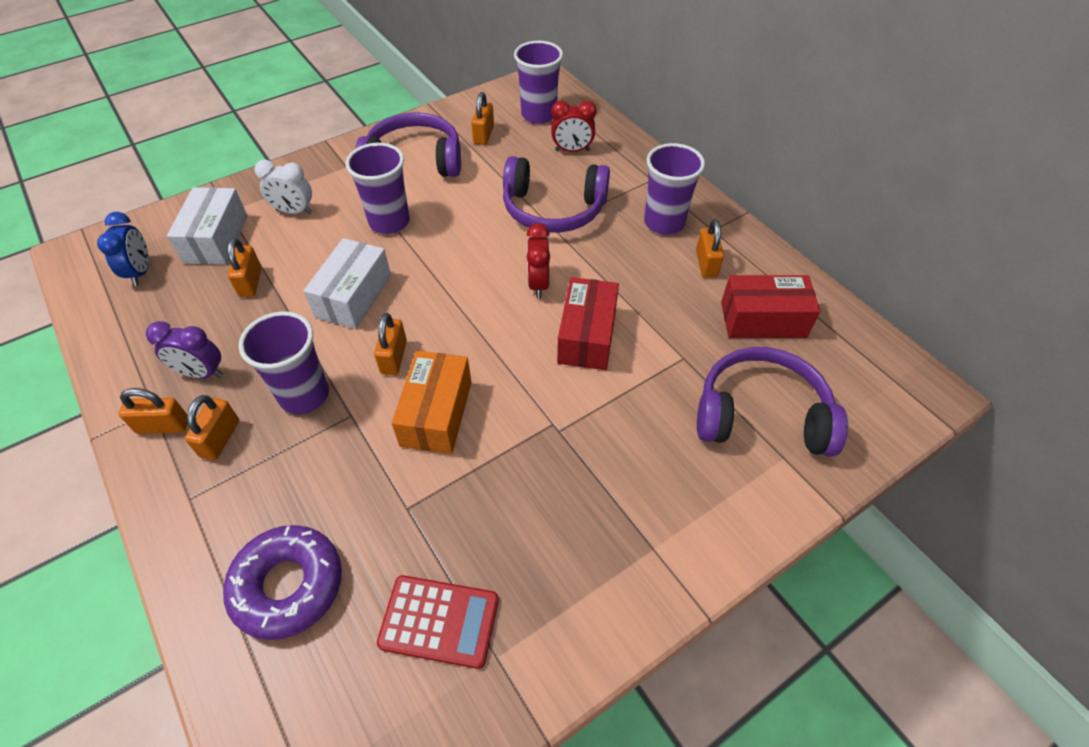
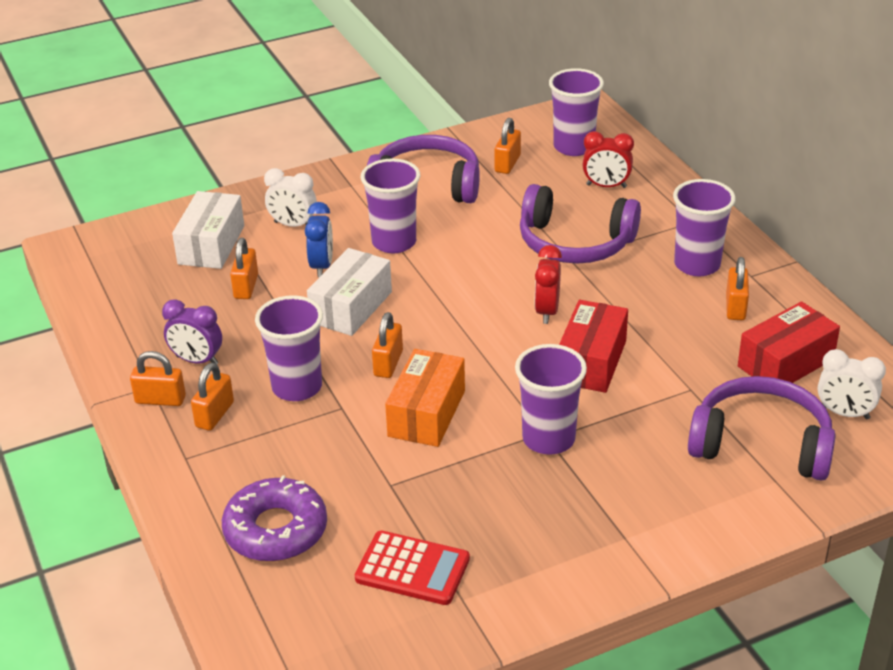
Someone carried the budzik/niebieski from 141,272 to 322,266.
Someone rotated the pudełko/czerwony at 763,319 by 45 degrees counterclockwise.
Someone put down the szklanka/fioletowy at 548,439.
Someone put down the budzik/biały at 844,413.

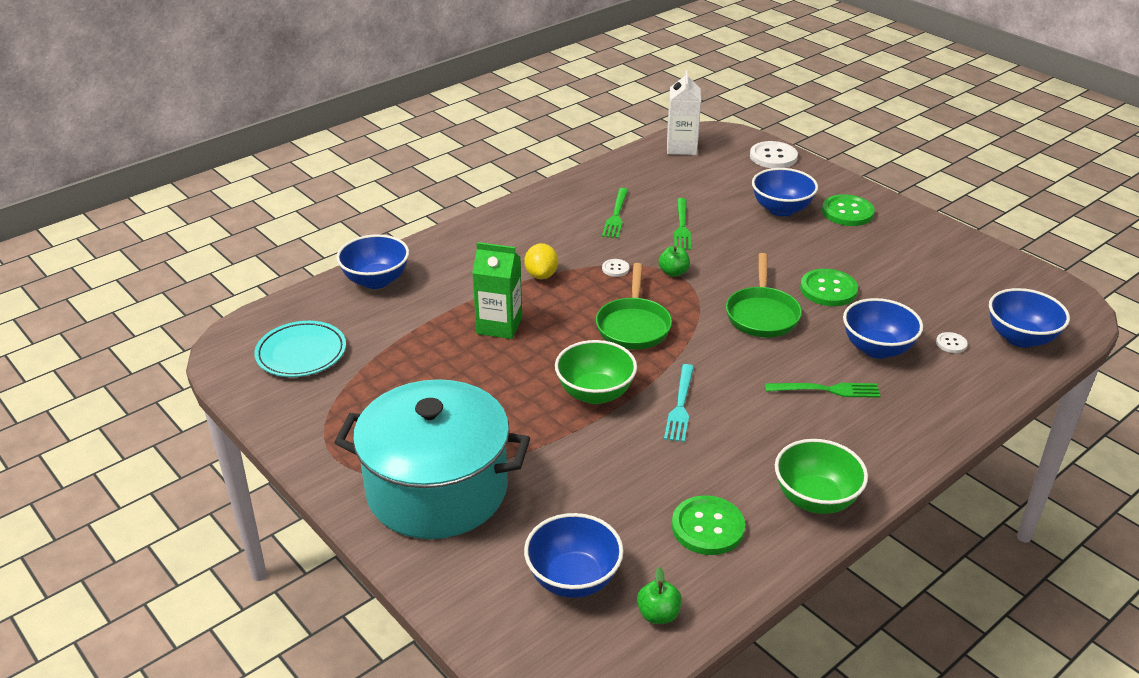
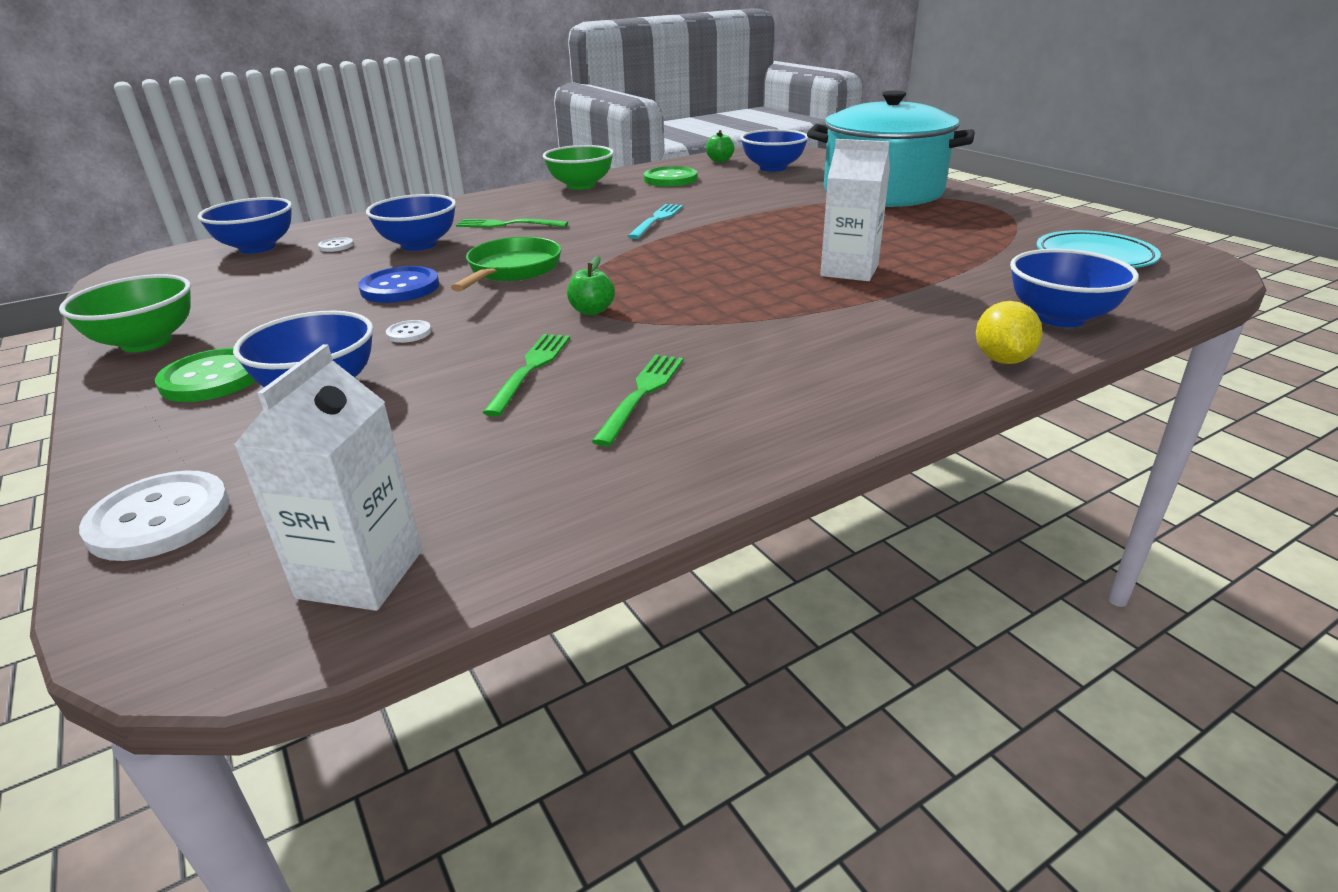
Someone repainted the karton mleka/zielony at 499,325, which became the karton mleka/biały at 849,270.
Someone carried the cytryna/żółty from 541,275 to 1002,360.
Someone carried the miska/zielony from 595,393 to 146,342.
Someone took away the patelnia/zielony at 633,326.
Someone carried the guzik/biały from 615,269 to 409,333.
Someone repainted the guzik/zielony at 828,289, which became the guzik/niebieski at 400,288.

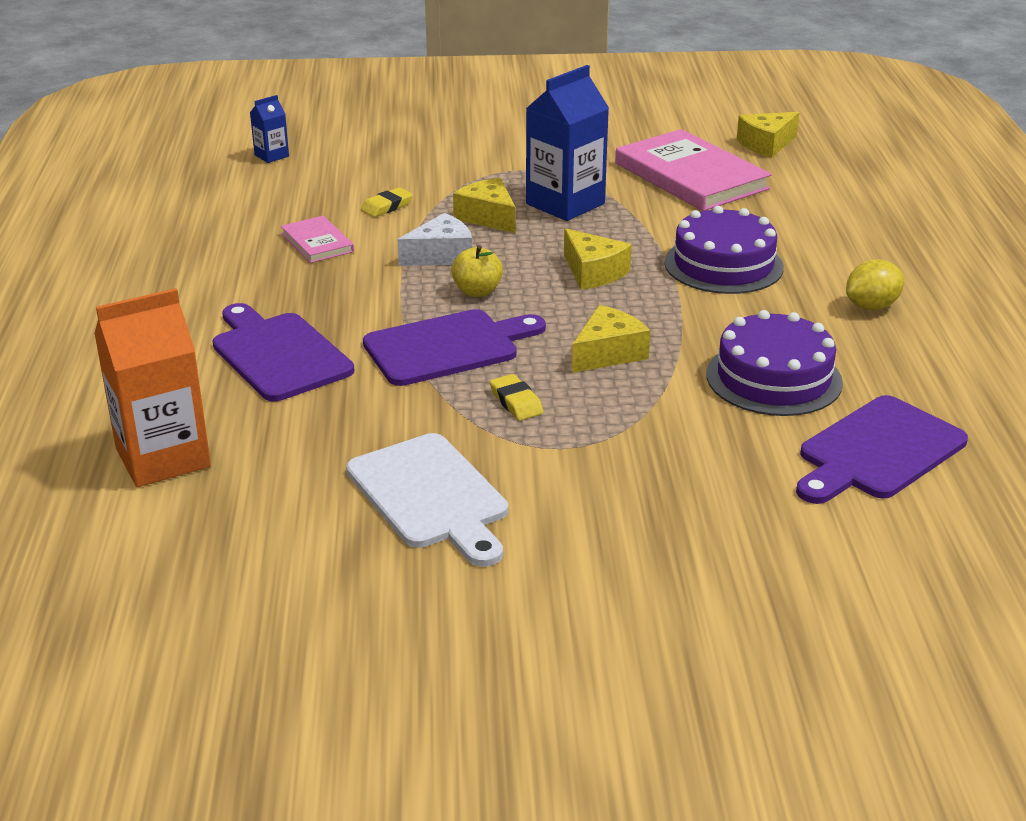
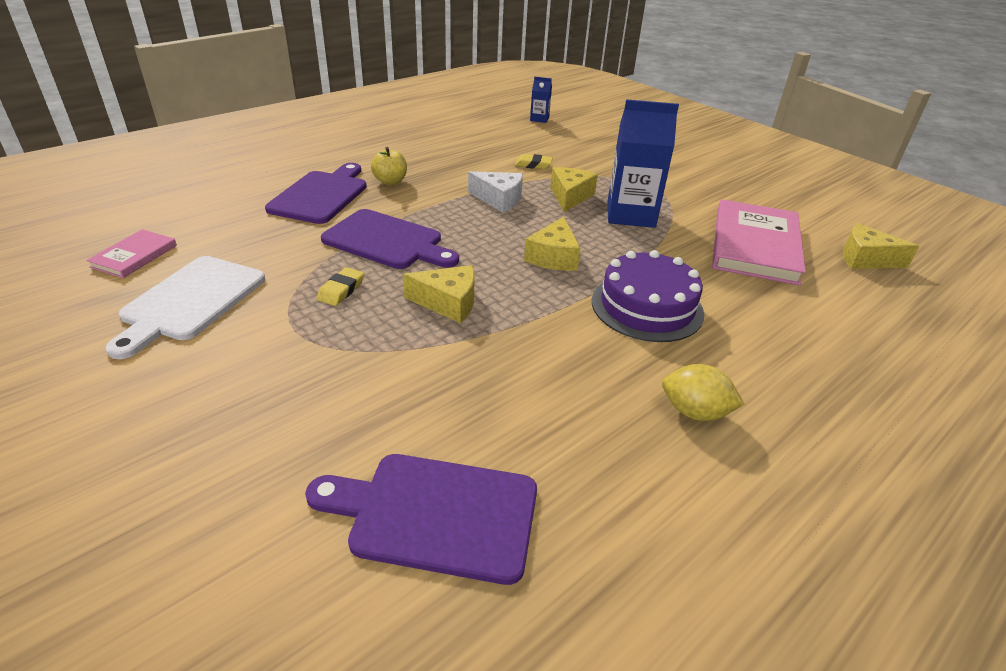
Someone took away the karton mleka/pomarańczowy at 163,458.
Someone carried the książka/różowy from 317,242 to 134,256.
Someone carried the jabłko/żółty from 477,291 to 390,181.
Someone took away the tort/fioletowy at 774,378.

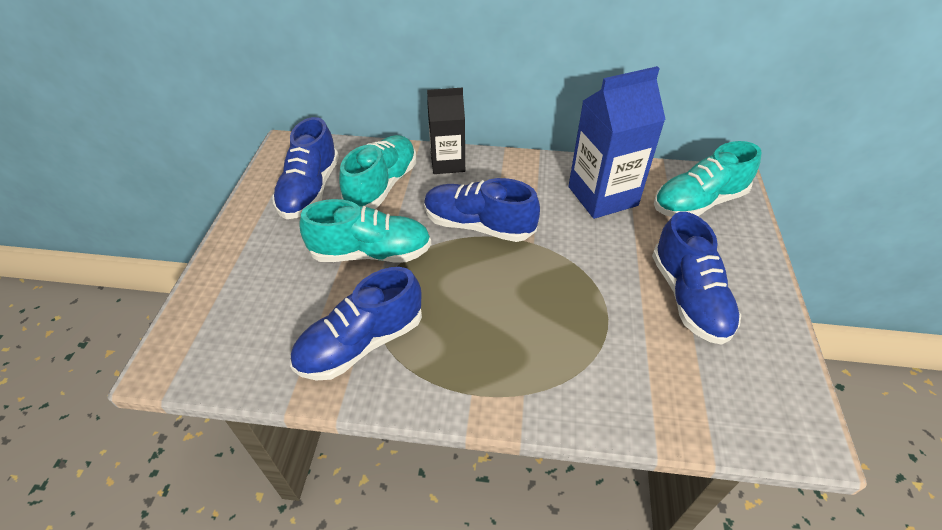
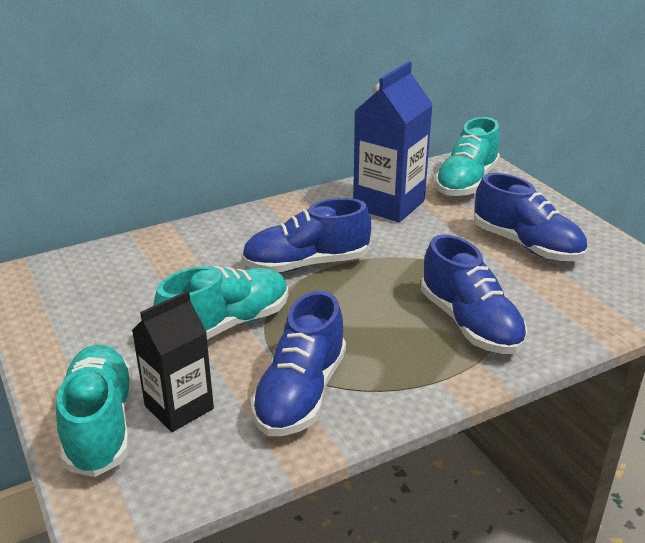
Someone carried the but/niebieski from 310,190 to 470,324.
Someone carried the but/turkusowy from 382,185 to 100,425.
Someone carried the karton mleka/czarny from 447,163 to 179,407.

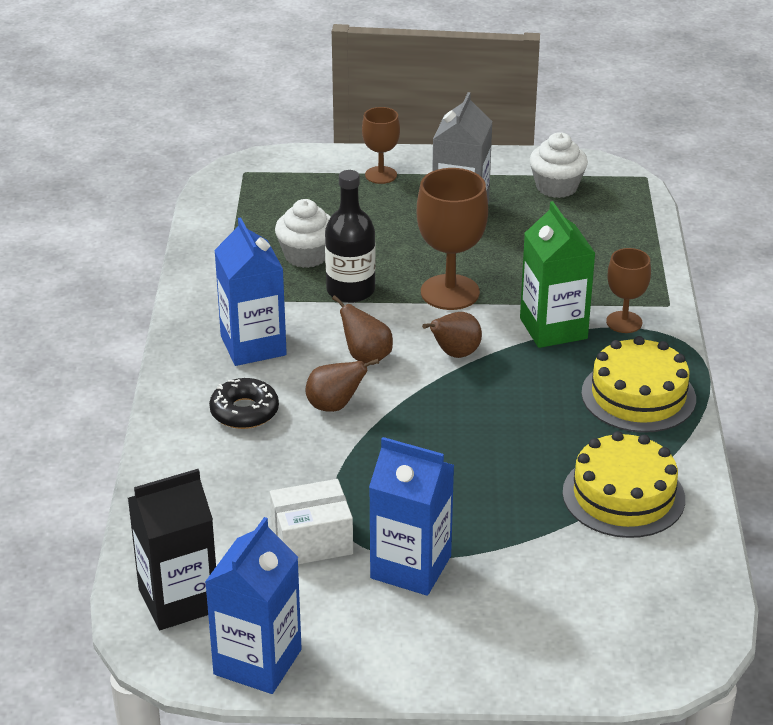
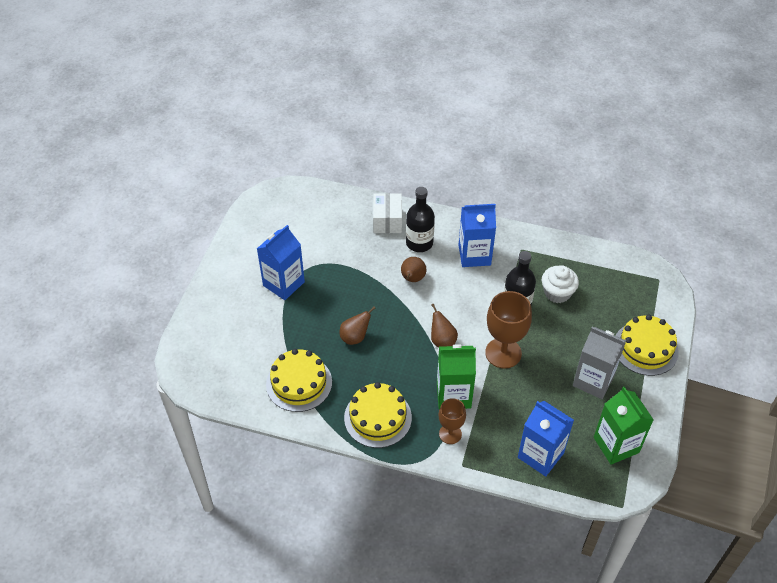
Someone took away the karton mleka/czarny at 179,600.
Someone carried the karton mleka/niebieski from 257,662 to 540,455.
Someone swapped the donut/czarny at 244,411 for the butelka/czarny at 419,243.
Someone carried the pudełko/biały from 312,540 to 387,220.
Someone carried the gruszka/brązowy from 366,357 to 355,337.
Someone swapped the kielich/brązowy at 381,175 for the tort/żółty at 645,348.
Someone swapped the muffinka/biały at 556,187 for the karton mleka/zielony at 616,445.

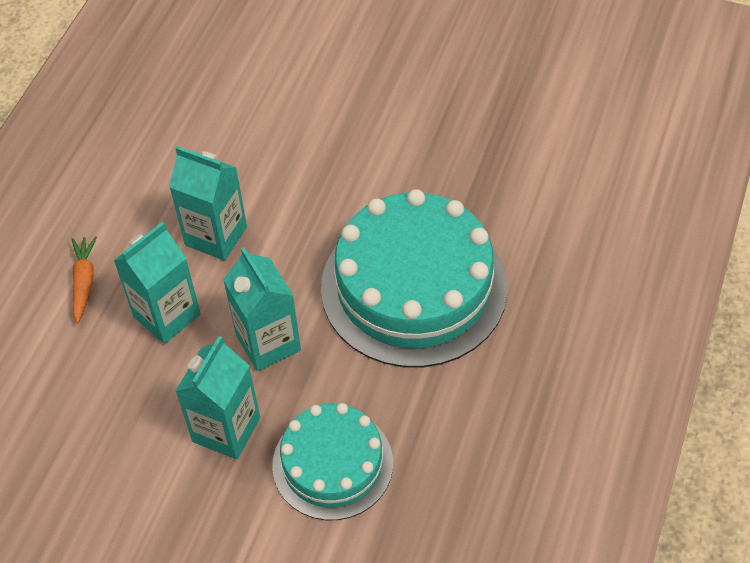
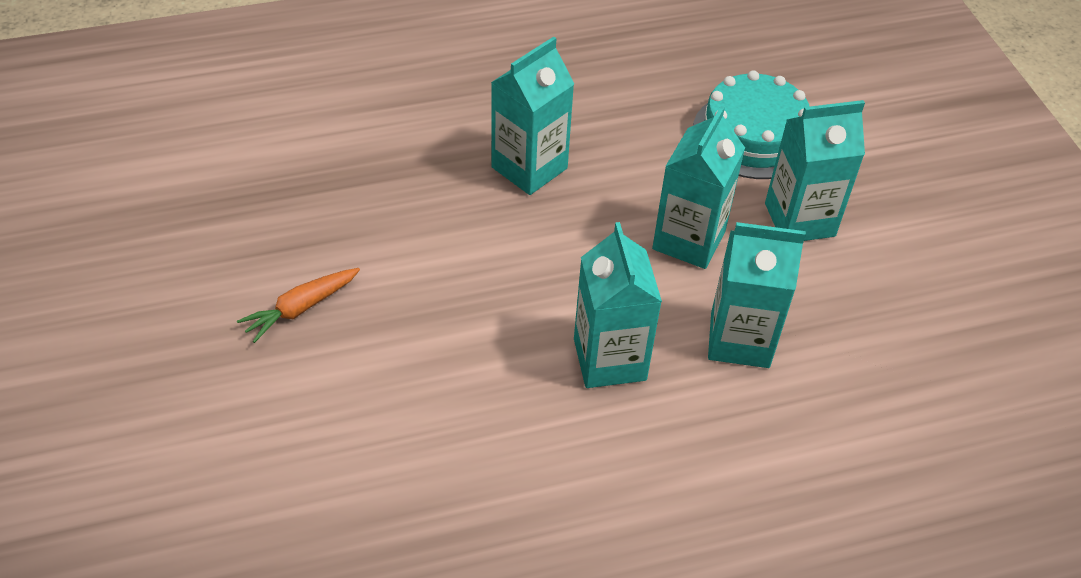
Someone carried the marchewka/pomarańczowy from 84,282 to 301,308.
Someone swapped the tort/turkusowy at 414,287 for the karton mleka/turkusowy at 529,168.

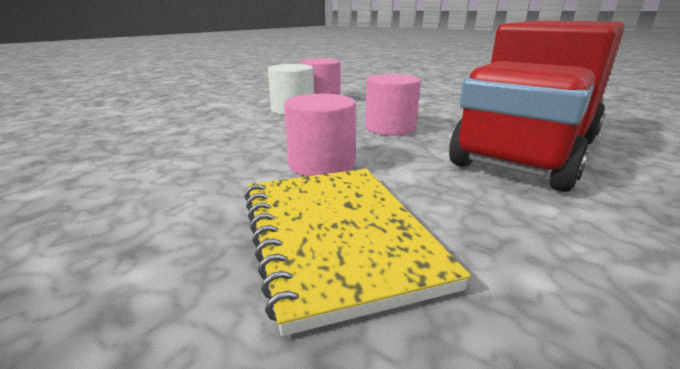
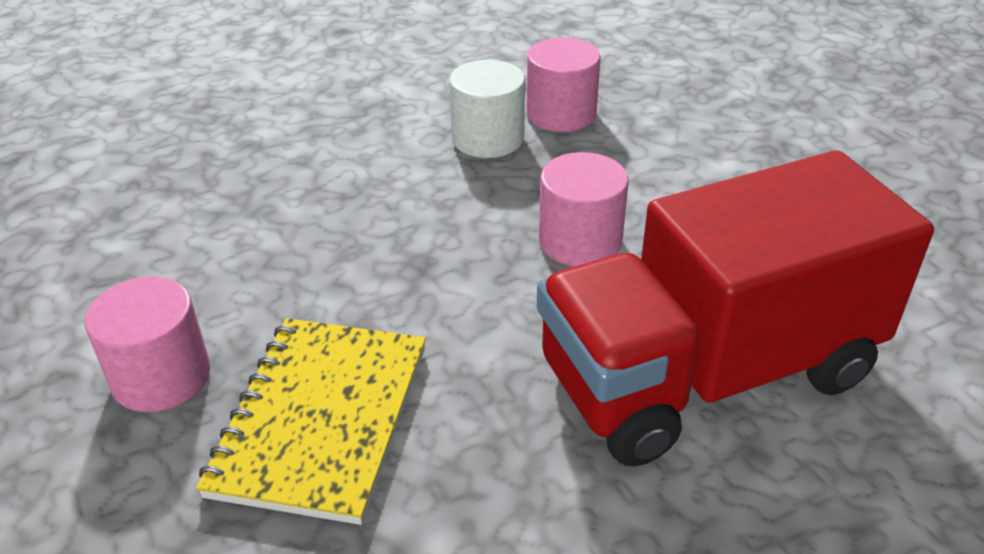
Someone carried the walec/różowy from 321,164 to 161,376.

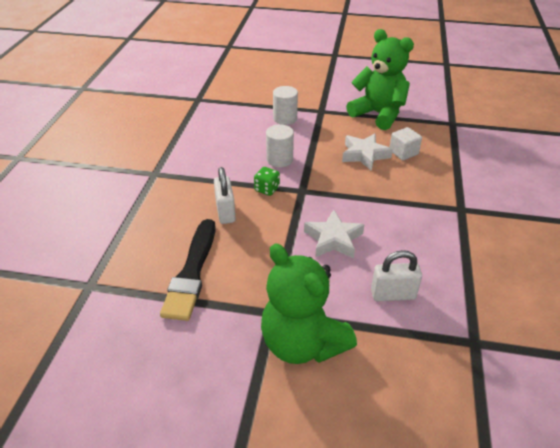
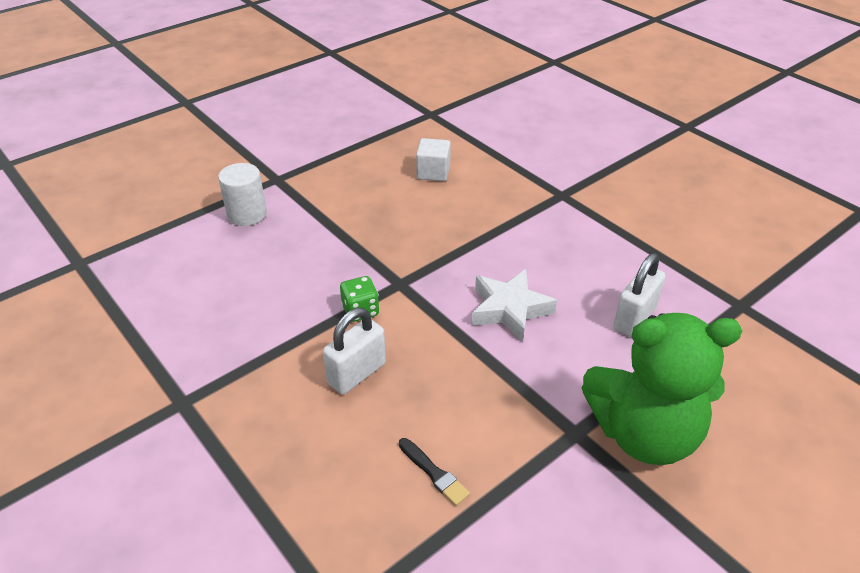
Someone scaled the pędzel/czarny at 192,272 by 0.43.
Someone rotated the kłódka/biały at 225,212 by 75 degrees counterclockwise.
Someone took away the walec/biały at 279,159.
Someone took away the gwiazda/biały at 364,155.
Someone took away the miś/zielony at 378,114.

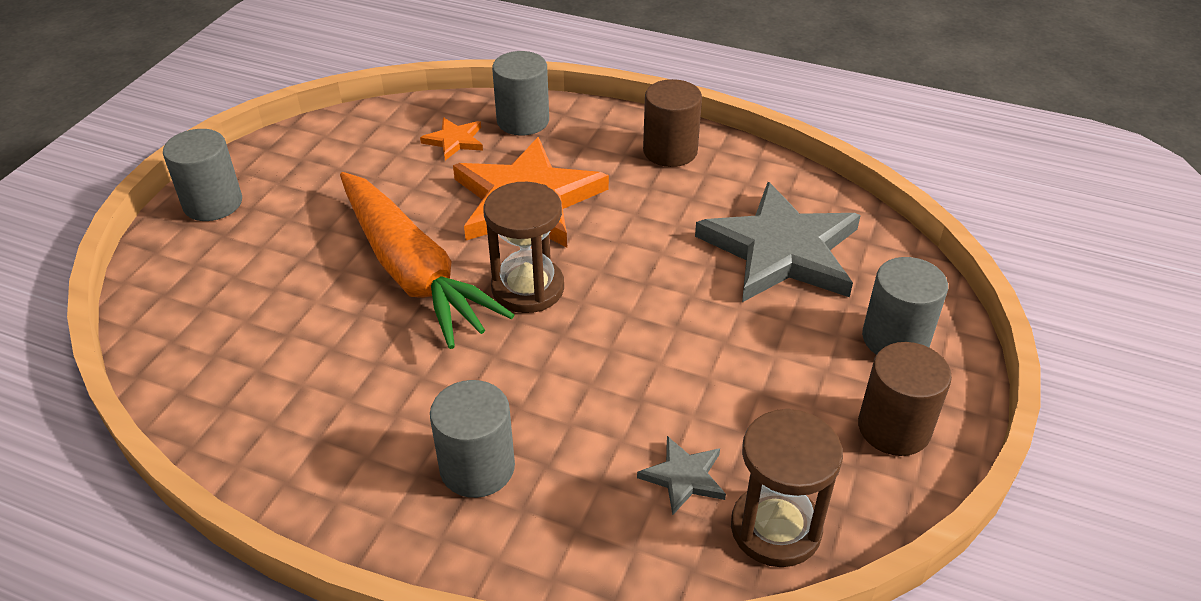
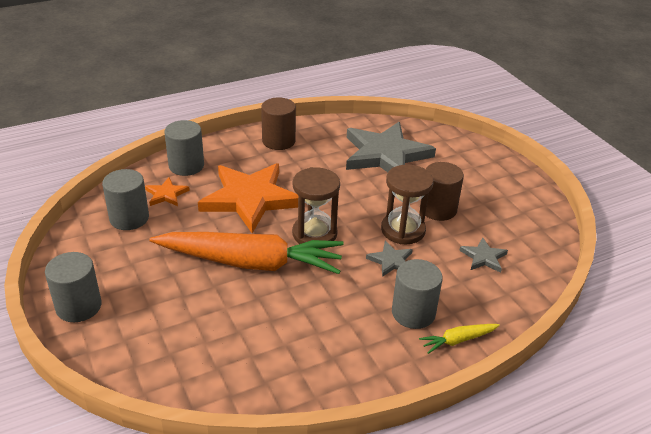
Someone carried the klepsydra/brązowy from 775,528 to 403,230.
Someone carried the walec/brązowy from 894,428 to 438,209.
Someone carried the walec/szary from 895,339 to 129,218.
Someone put down the gwiazda/szary at 391,261.
Someone put down the marchewka/żółty at 458,340.

